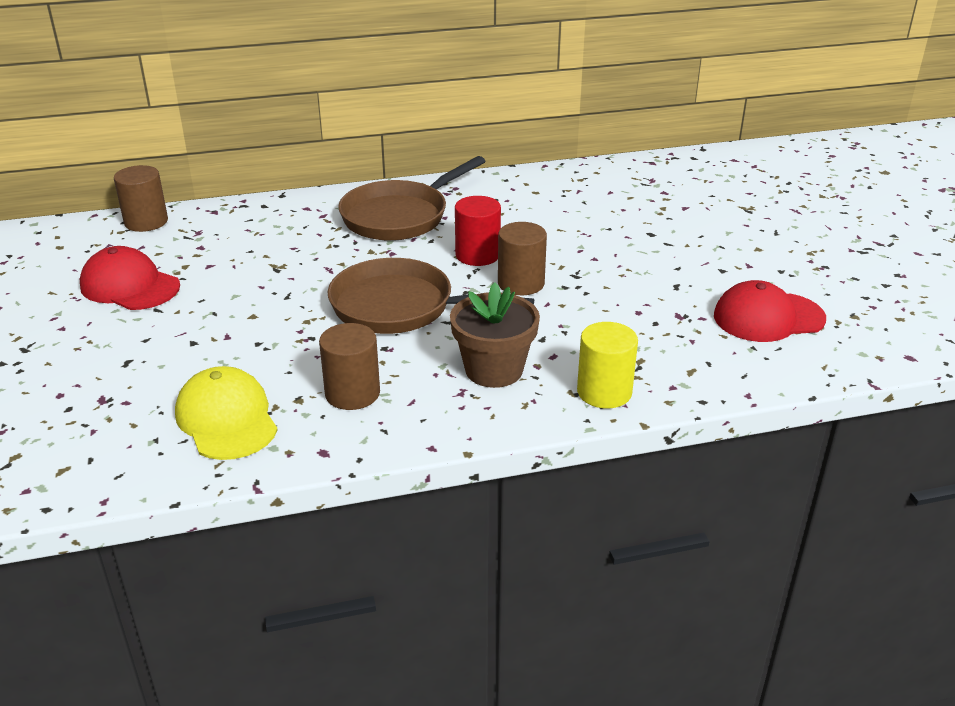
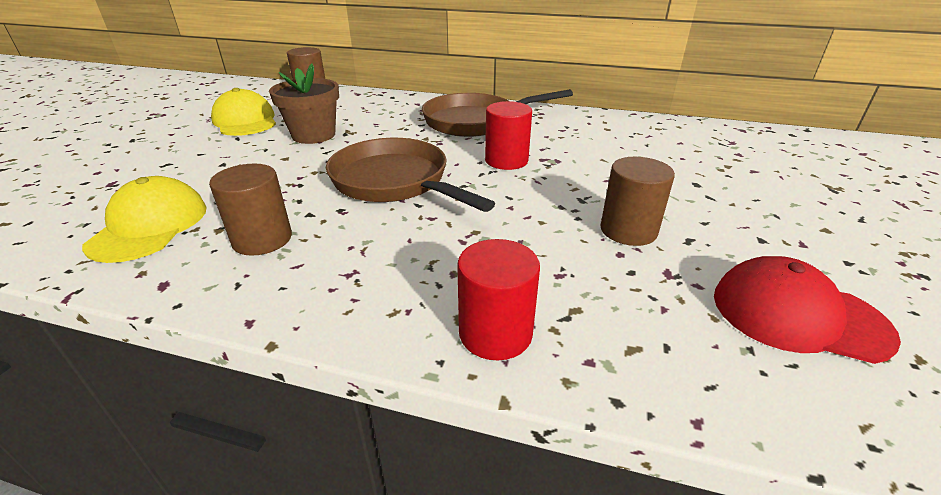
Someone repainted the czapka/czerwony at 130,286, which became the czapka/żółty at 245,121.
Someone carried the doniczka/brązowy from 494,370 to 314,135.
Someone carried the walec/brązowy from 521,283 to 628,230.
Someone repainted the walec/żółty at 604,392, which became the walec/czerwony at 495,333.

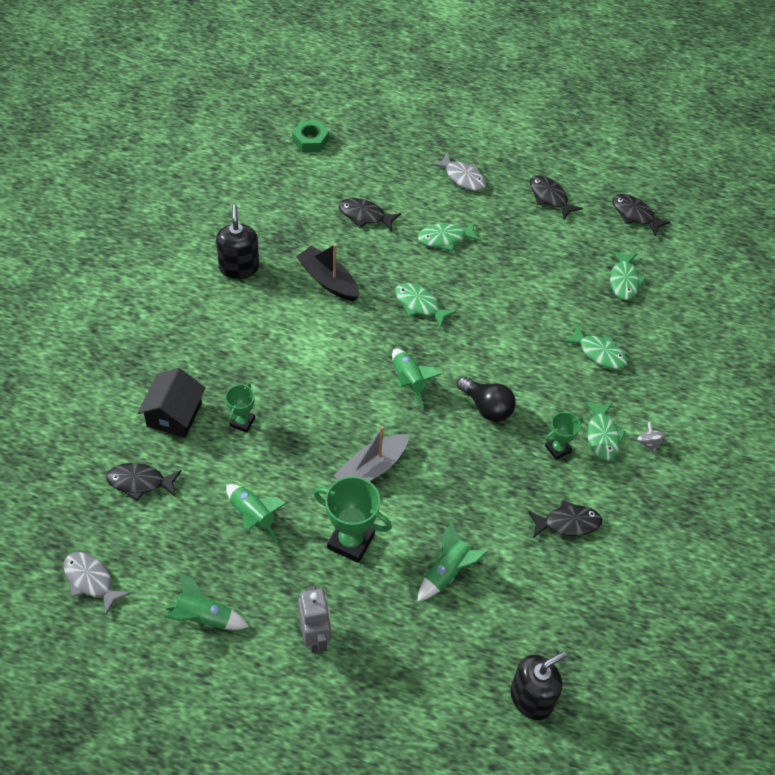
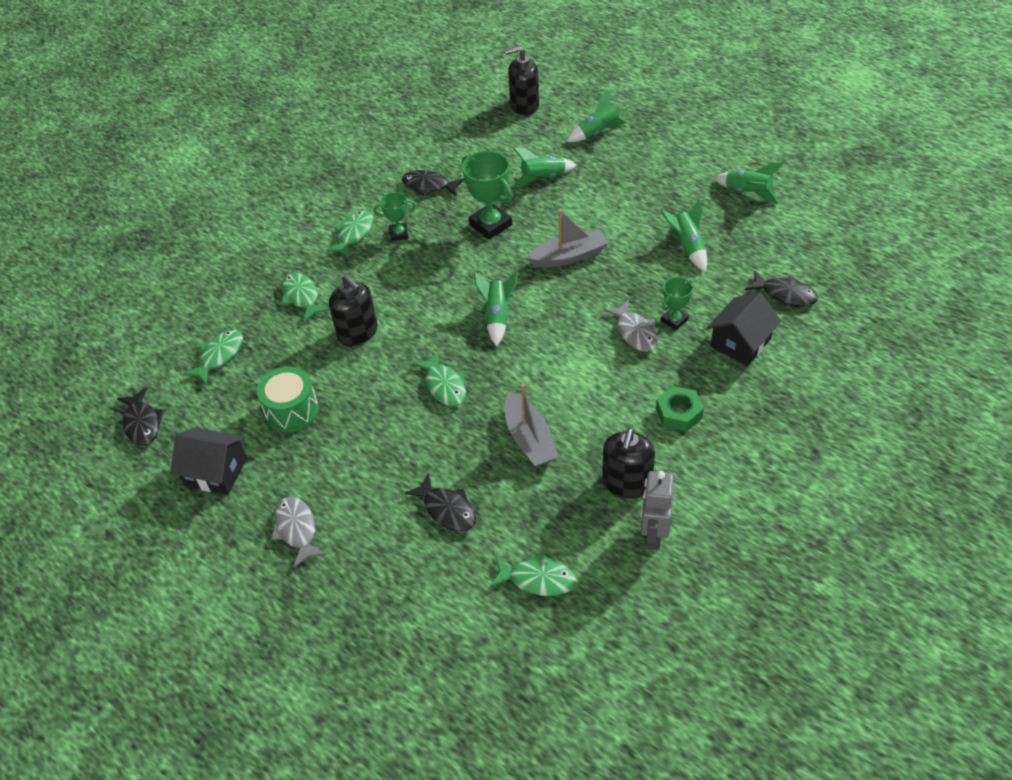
Someone carried the ryba/szary from 91,580 to 635,332.
Someone carried the nakrętka/zielony from 310,140 to 679,413.
Someone repainted the łódka/czarny at 328,280, which became the łódka/szary at 529,439.
Someone carried the robot/szary from 315,637 to 653,534.
Someone carried the puchar/zielony from 350,541 to 490,225.
Someone carried the ryba/zielony from 445,238 to 538,579.
Someone took away the żarówka/czarny at 486,407.
Someone swapped the ryba/czarny at 550,197 for the domek/czarny at 216,471.
Someone took away the bączek/szary at 648,443.
Someone put down the bęben/zielony at 292,410.
Someone put down the dozownik mydła/czarny at 358,332.
Someone put down the rakieta/zielony at 598,132.

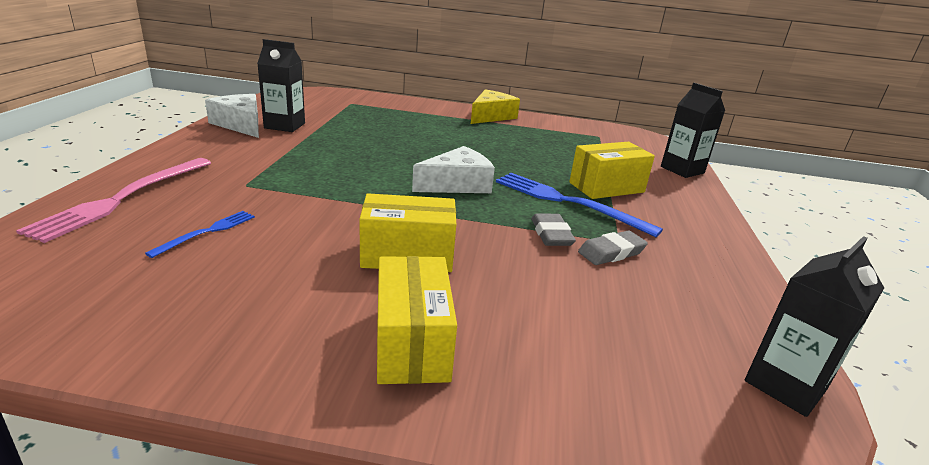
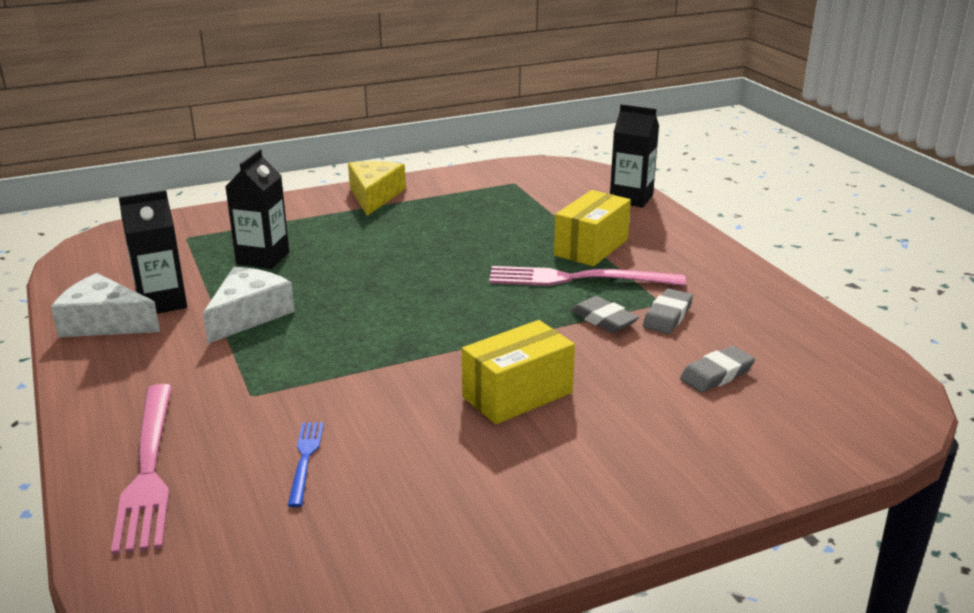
Someone took away the pudełko/żółty at 412,343.
Someone carried the ser/biały from 457,184 to 249,315.
Someone repainted the widelec/niebieski at 567,202, which became the widelec/różowy at 578,279.
Someone carried the karton mleka/czarny from 785,385 to 263,258.
Someone put down the gumka do mazania/szary at 716,374.

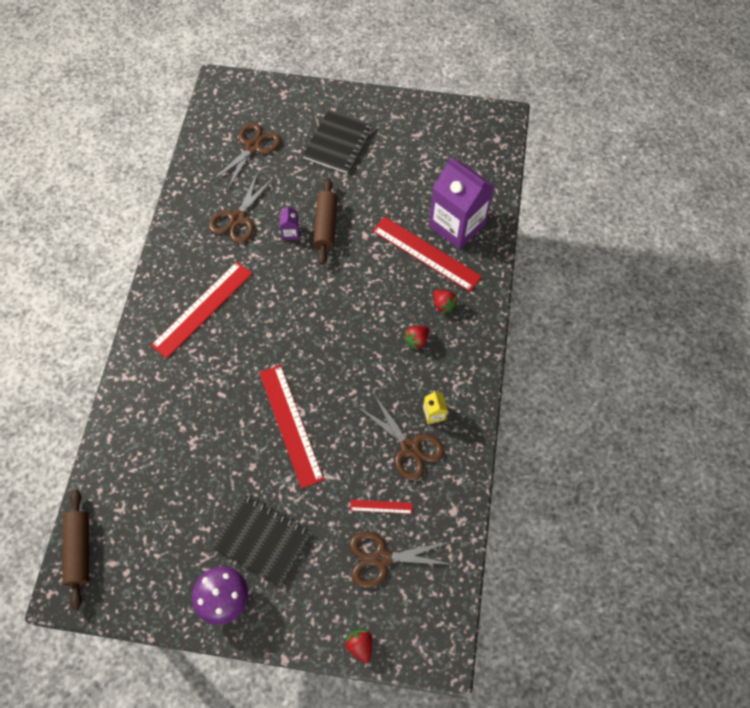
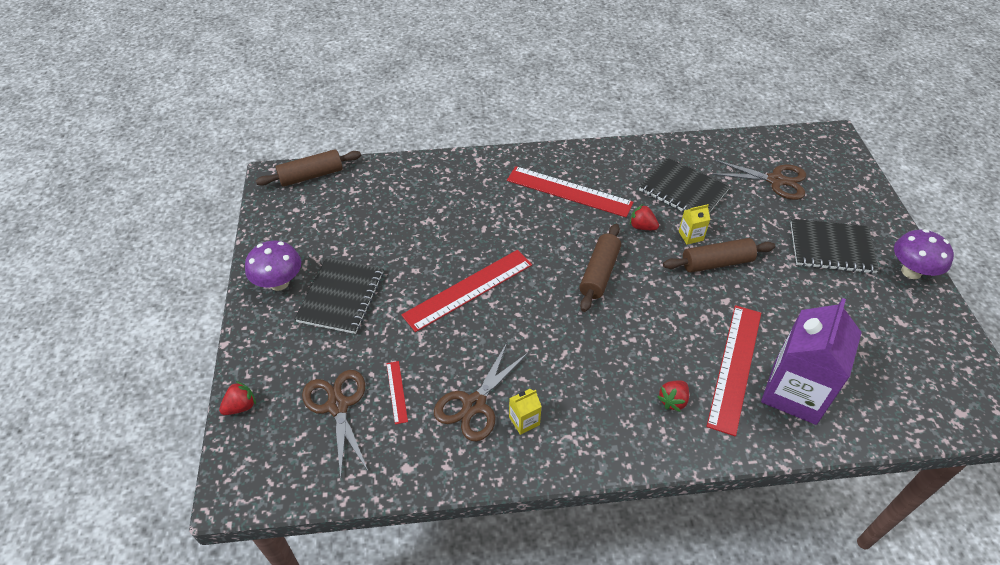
Someone swapped the nożyczki/brązowy at 238,218 for the zeszyt/czarny at 683,191.
Someone repainted the karton mleka/fioletowy at 291,233, which became the karton mleka/żółty at 690,236.
Someone carried the truskawka/czerwony from 416,340 to 642,227.
Someone put down the wałek do ciasta/brązowy at 599,273.
Someone put down the grzyb/fioletowy at 911,271.

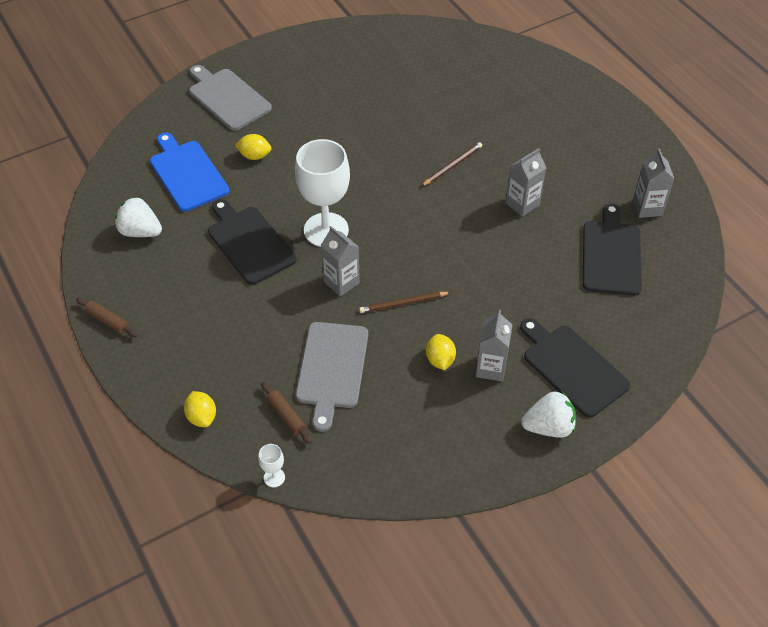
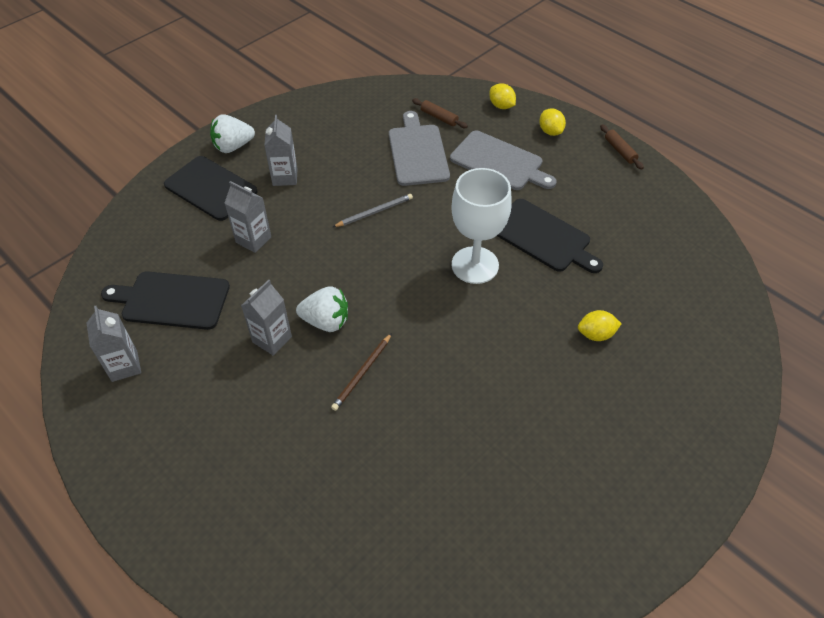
Someone rotated the wałek do ciasta/brązowy at 108,321 by 45 degrees clockwise.
Someone carried the truskawka/biały from 140,231 to 326,321.
Someone took away the deska do krojenia/niebieski at 187,173.
Someone carried the deska do krojenia/szary from 227,98 to 499,162.
Someone took away the kielich/biały at 274,477.
Someone carried the karton mleka/szary from 341,282 to 253,240.
Someone repainted the ołówek/brązowy at 403,303, which became the ołówek/szary at 374,212.
Someone carried the cytryna/żółty from 440,360 to 550,131.
Someone rotated the deska do krojenia/czarny at 611,254 by 105 degrees clockwise.

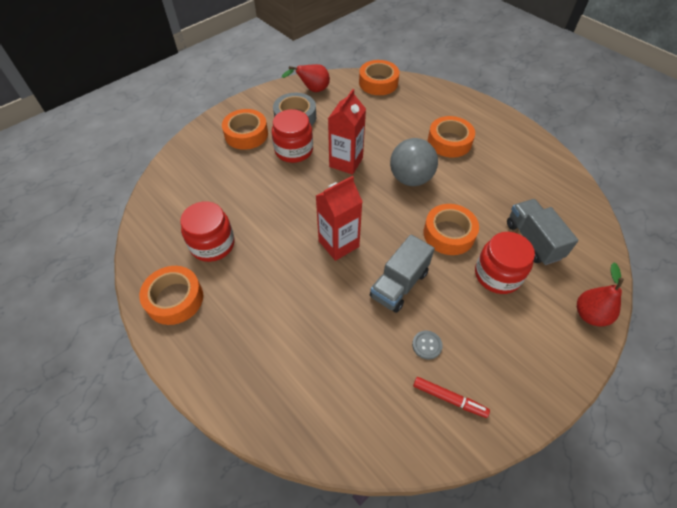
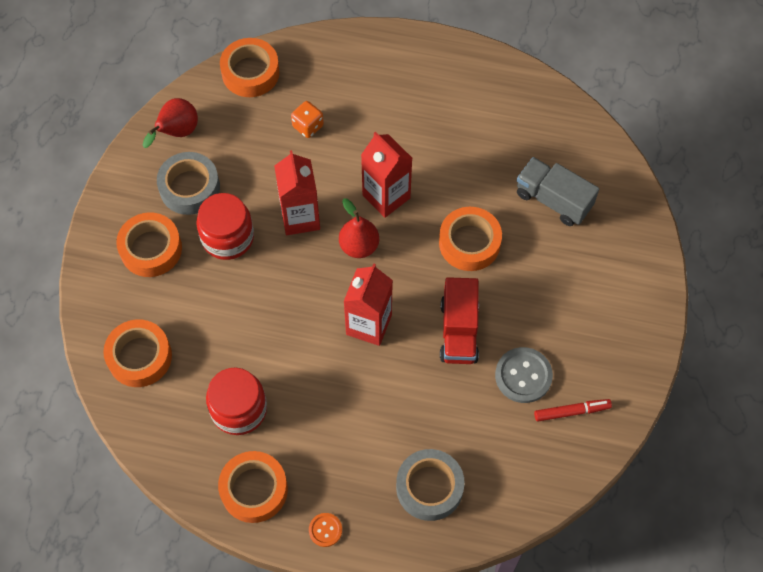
Someone repainted the ciężarówka/szary at 399,284, which became the ciężarówka/czerwony at 459,331.
Someone swapped the piłka/szary at 410,178 for the karton mleka/czerwony at 386,196.
Someone scaled the guzik/szary at 427,345 by 1.79.
Someone carried the taśma klejąca/pomarańczowy from 449,142 to 139,357.
Someone took away the słoik/czerwony at 497,275.
Someone carried the gruszka/czerwony from 590,315 to 359,246.
Someone put down the kostka do gry/pomarańczowy at 308,126.
Someone put down the guzik/pomarańczowy at 325,530.
Someone put down the taśma klejąca/szary at 429,487.

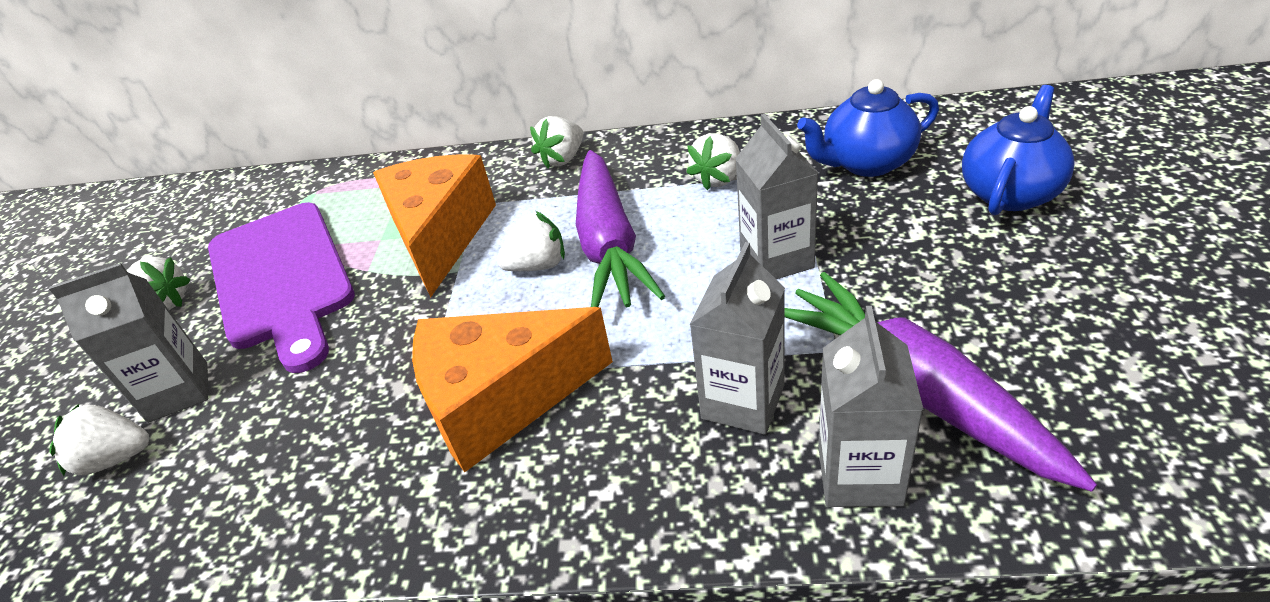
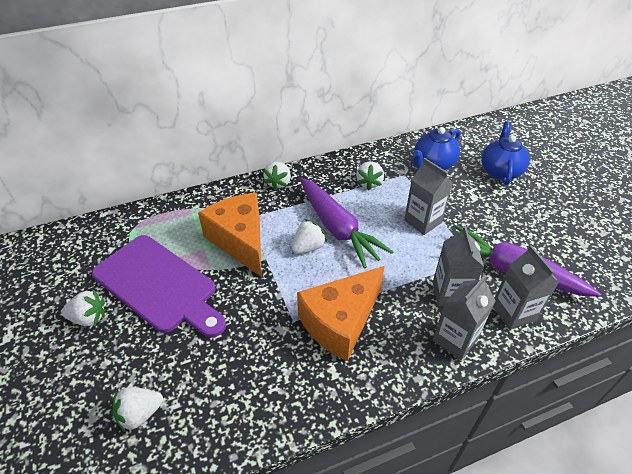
Someone carried the karton mleka/szary from 178,392 to 455,340.

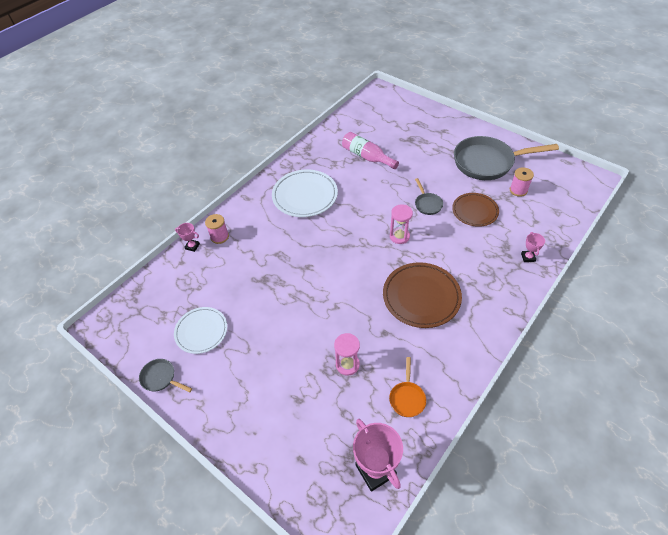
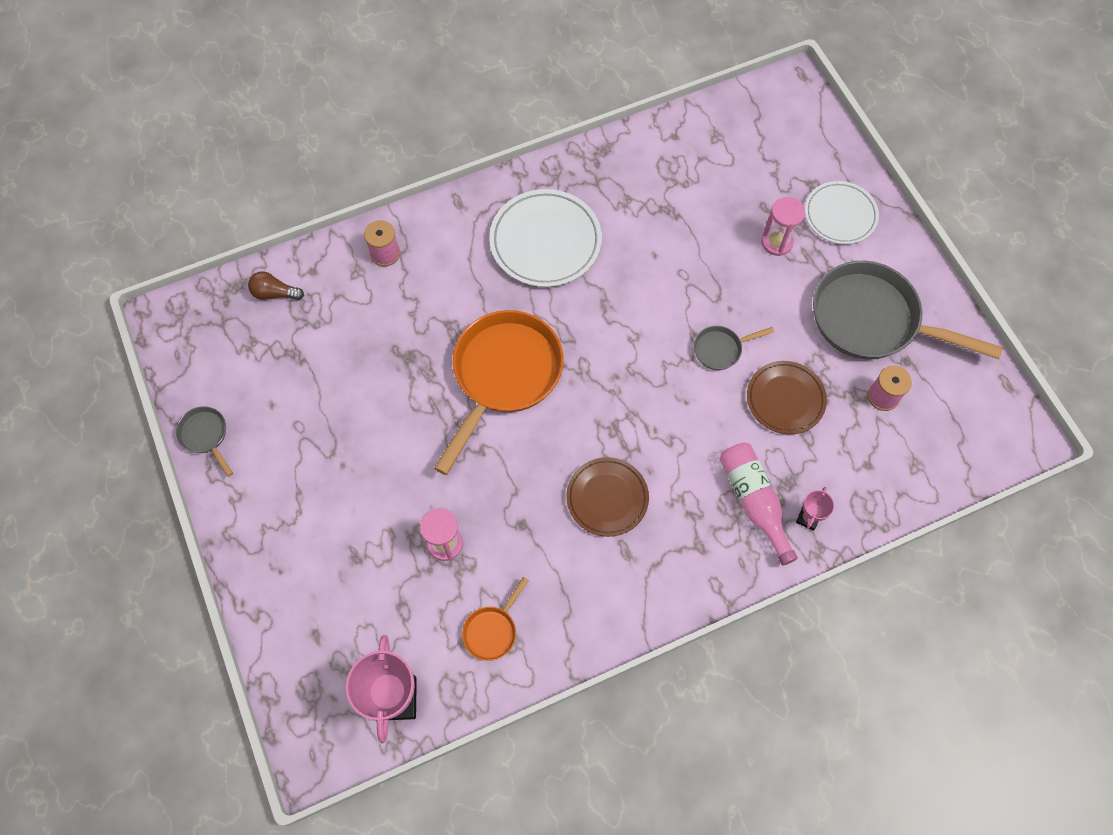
Someone carried the talerz/biały from 201,331 to 840,215.
Someone took away the puchar/różowy at 192,246.
Someone carried the butelka/różowy from 367,157 to 754,501.
Someone scaled the talerz/brązowy at 421,297 by 0.66.
Someone carried the klepsydra/różowy from 399,236 to 776,242.
Someone rotated the patelnia/szary at 427,204 by 60 degrees clockwise.
Someone put down the żarówka/brązowy at 275,293.
Someone put down the patelnia/pomarańczowy at 503,376.

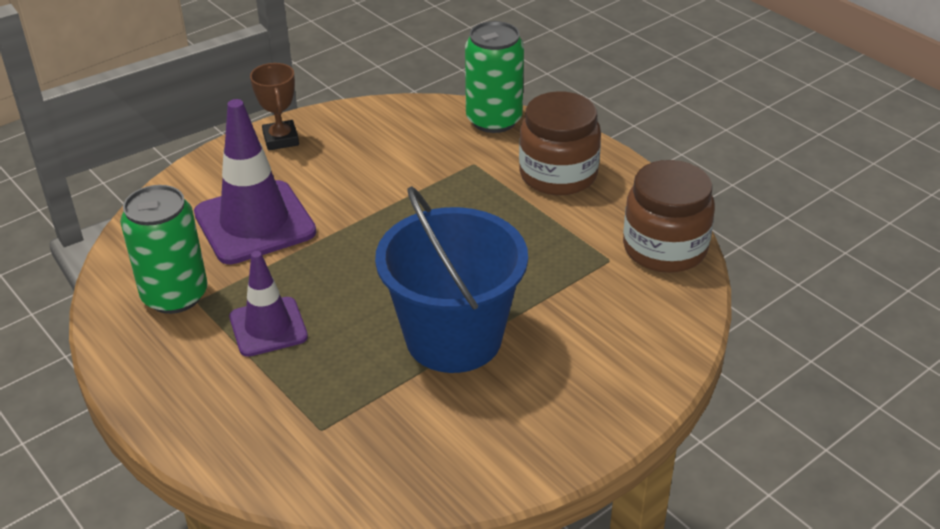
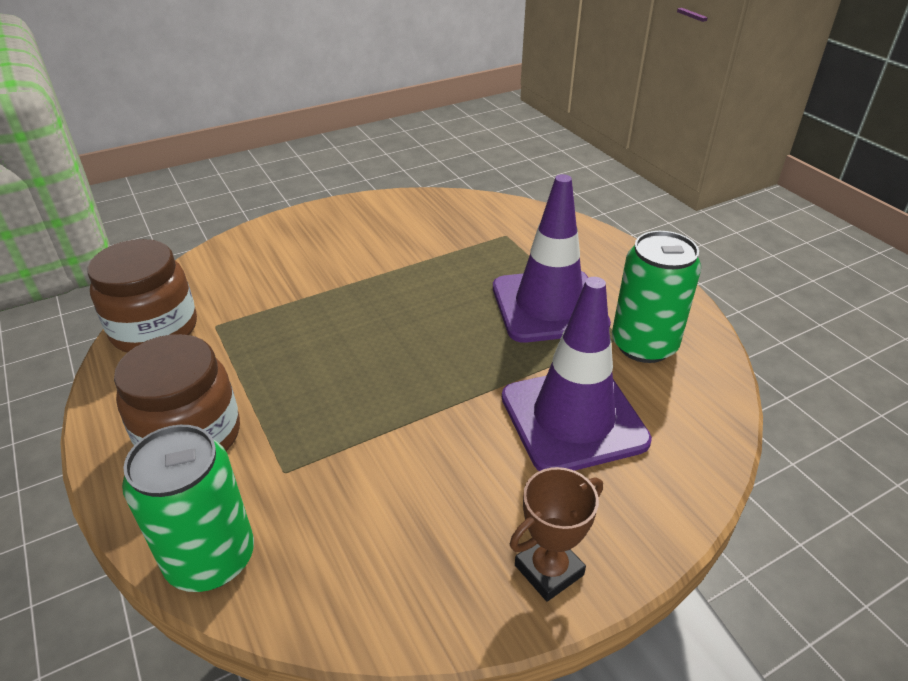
Someone scaled the pachołek/fioletowy at 268,327 by 1.63.
Someone rotated the puchar/brązowy at 281,139 by 60 degrees clockwise.
Someone took away the wiadro/niebieski at 453,338.

